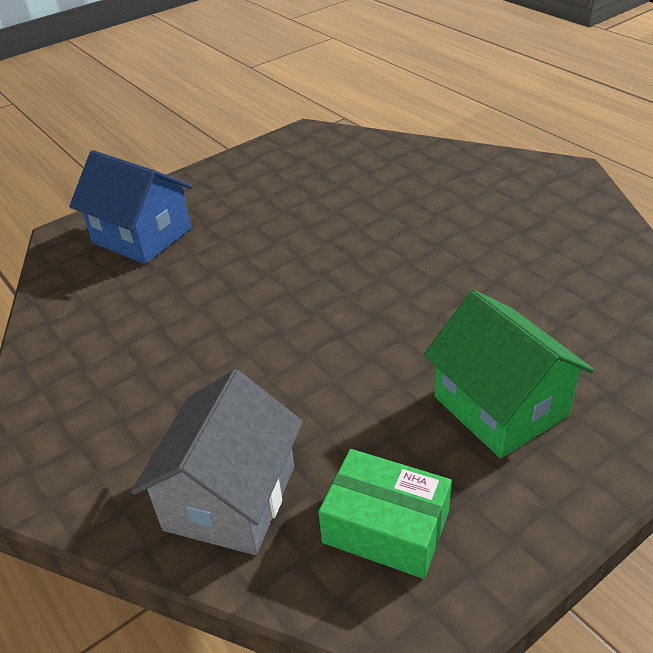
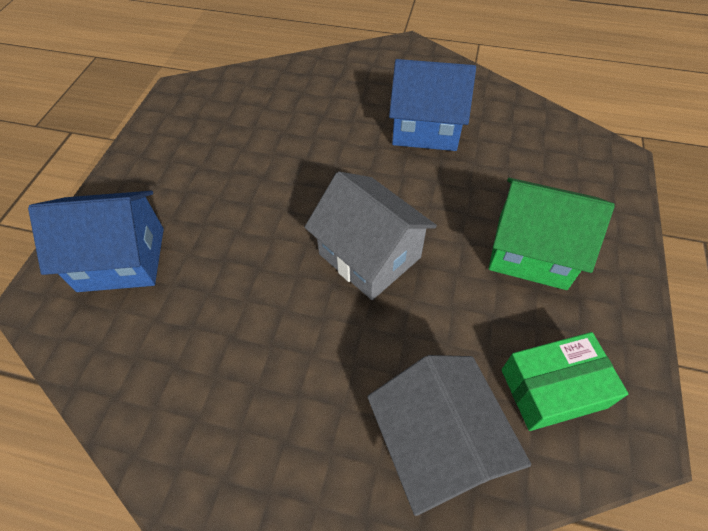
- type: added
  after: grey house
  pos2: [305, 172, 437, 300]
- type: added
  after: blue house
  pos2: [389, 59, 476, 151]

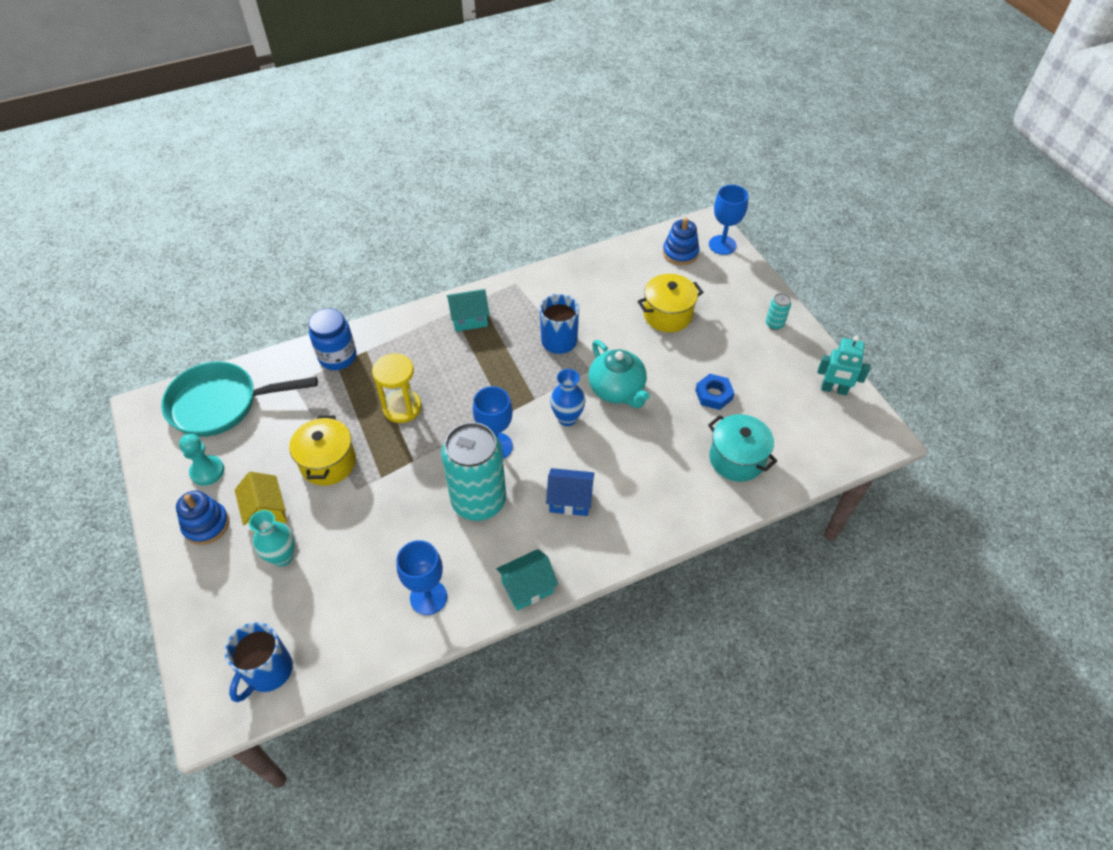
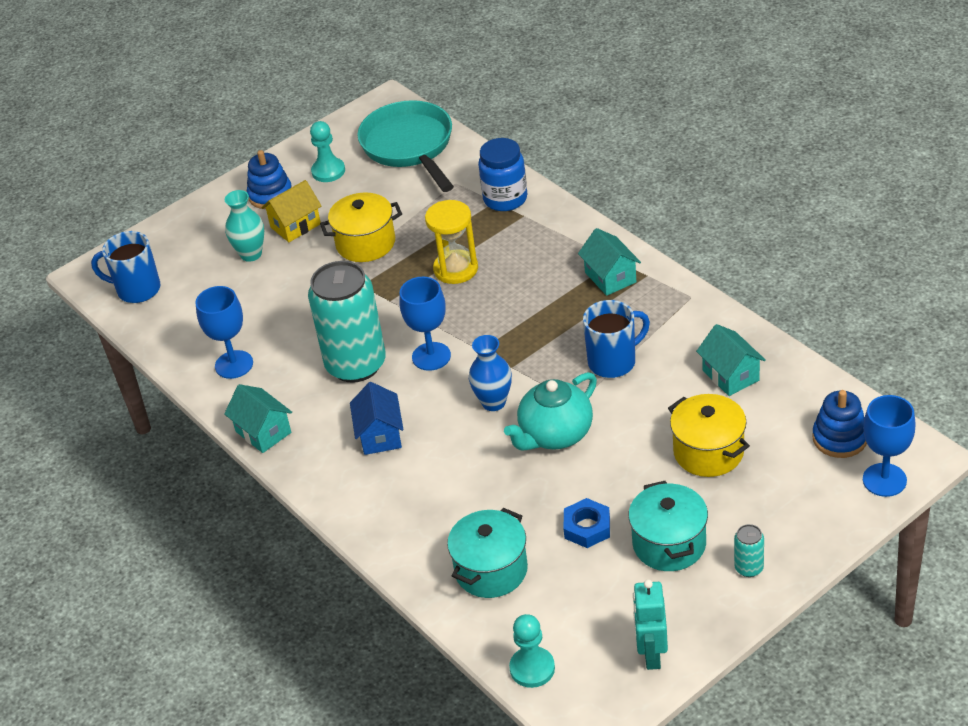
- type: added
  after: turquoise pawn
  pos2: [509, 614, 555, 688]
- type: added
  after: turquoise pot
  pos2: [628, 481, 708, 571]
- type: added
  after: turquoise house
  pos2: [696, 324, 766, 396]

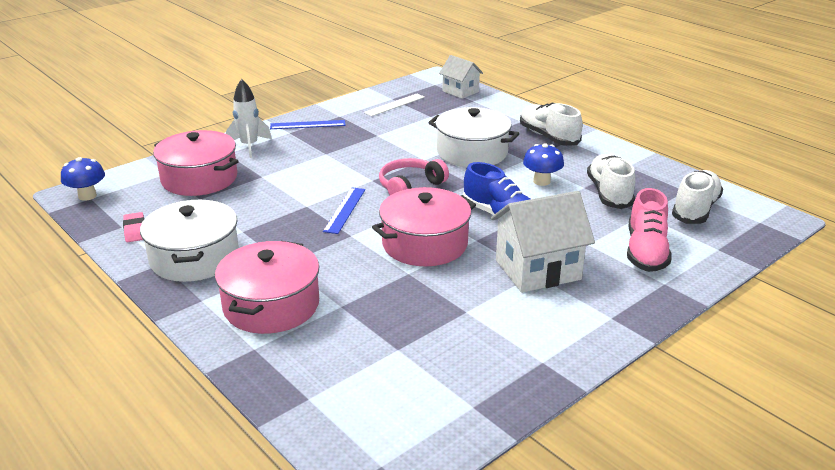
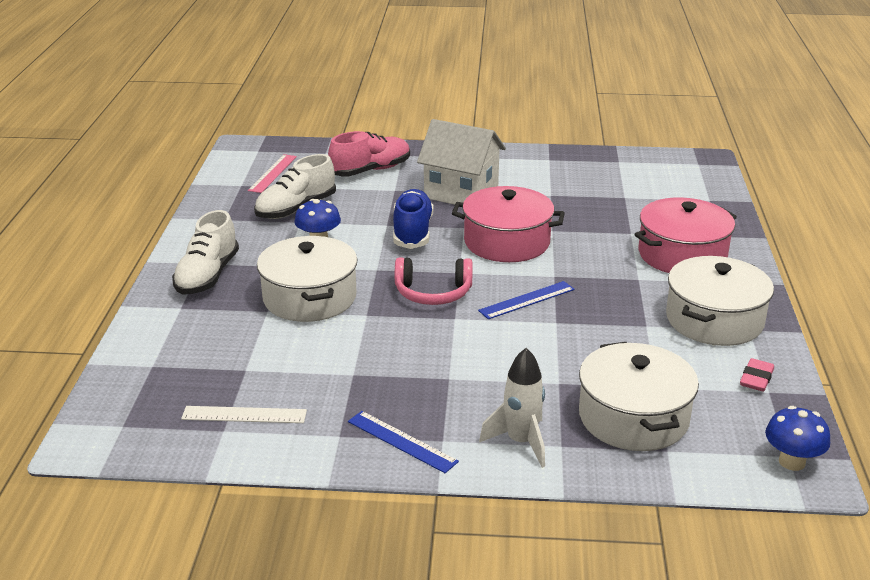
- type: removed
  before: white house
  pos1: [439, 55, 483, 99]
- type: replaced
  before: white shoe
  after: pink ruler
  pos1: [672, 170, 723, 224]
  pos2: [248, 154, 297, 193]
- type: recoloured
  before: pink pot
  after: white pot
  pos1: [153, 130, 239, 196]
  pos2: [579, 342, 699, 451]

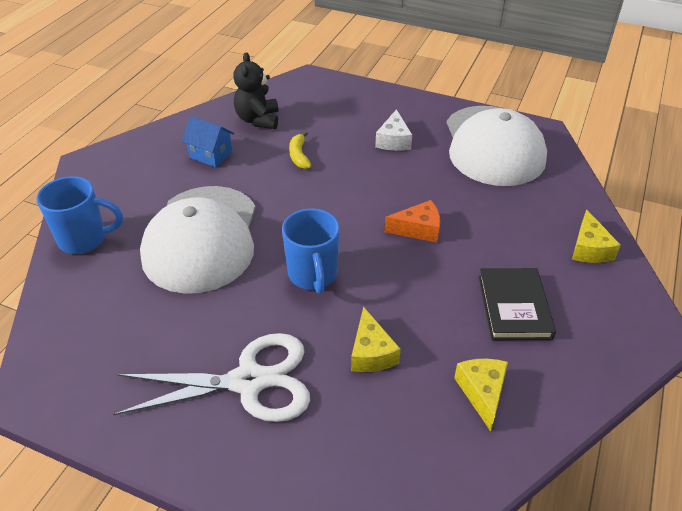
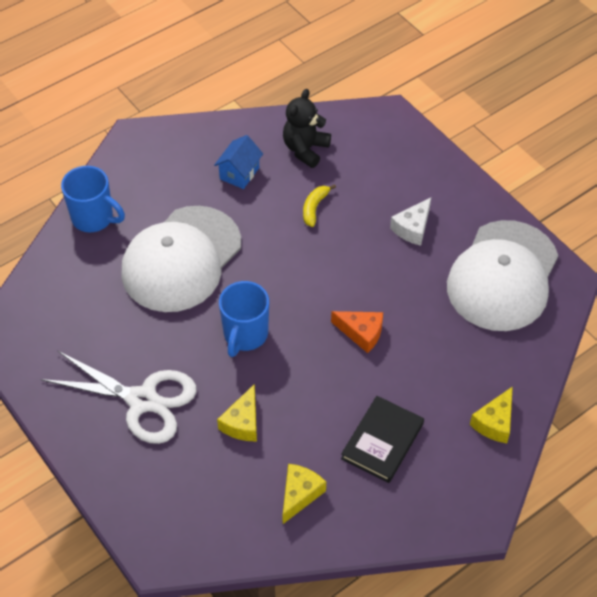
- type: turned
  before: blue house
  pos1: [182, 116, 234, 167]
  pos2: [214, 135, 263, 189]
  turn: 60

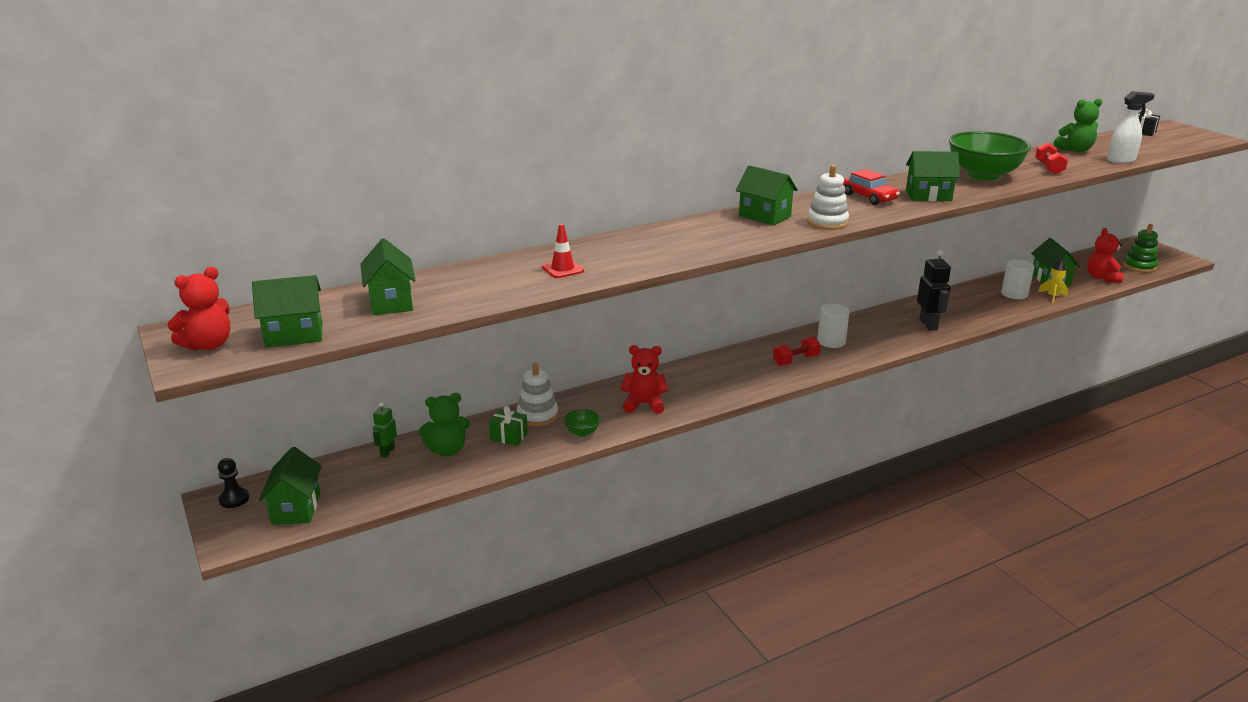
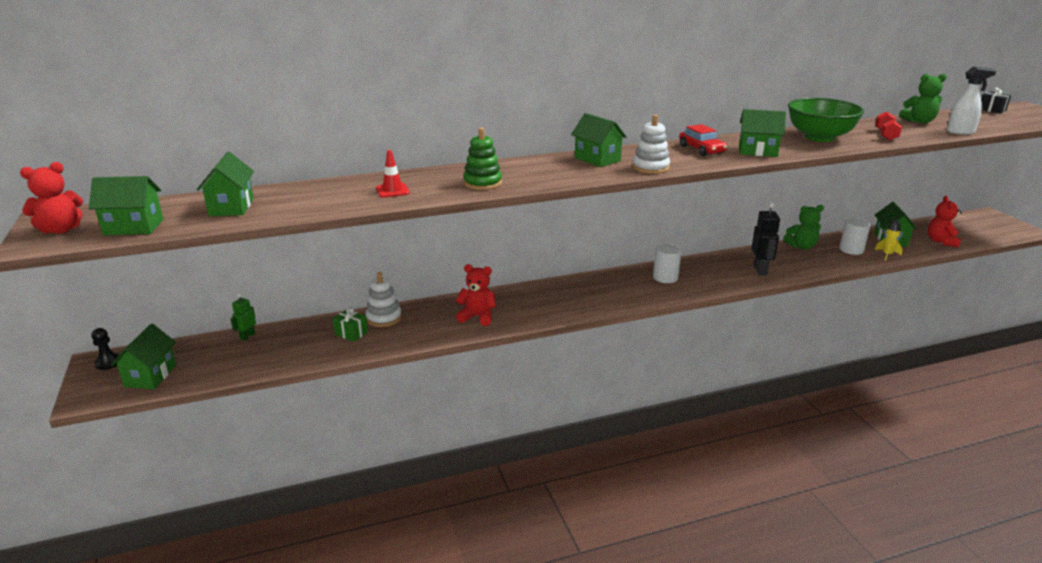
- type: removed
  before: green bowl
  pos1: [564, 409, 601, 437]
- type: removed
  before: red dumbbell
  pos1: [773, 336, 821, 366]
- type: moved
  before: green teddy bear
  pos1: [418, 393, 470, 456]
  pos2: [783, 205, 824, 250]
- type: moved
  before: green stacking toy
  pos1: [1123, 224, 1158, 273]
  pos2: [463, 128, 502, 190]

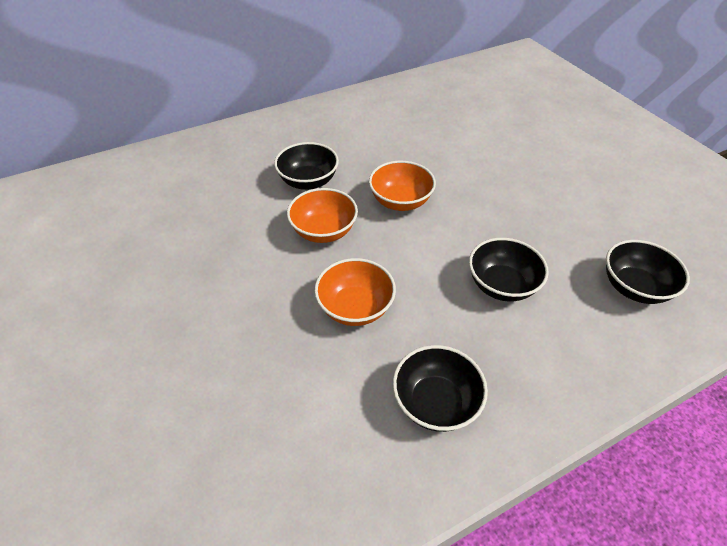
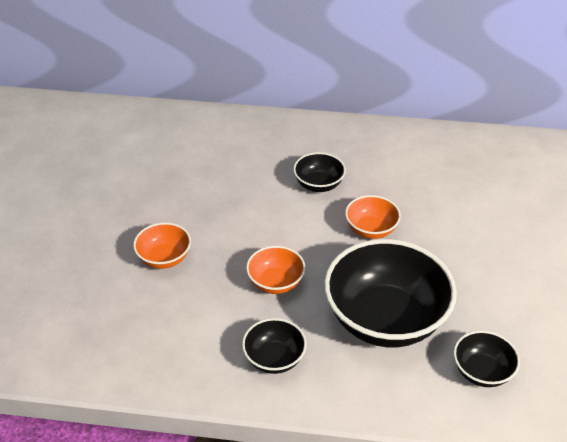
- type: moved
  before: orange bowl
  pos1: [287, 188, 358, 243]
  pos2: [133, 222, 191, 269]
- type: resized
  before: black bowl
  pos1: [469, 238, 549, 302]
  pos2: [324, 239, 457, 347]
  scale: 2.08

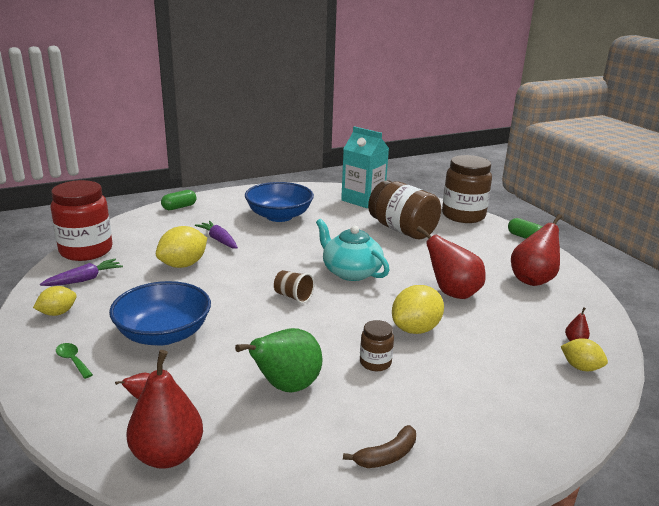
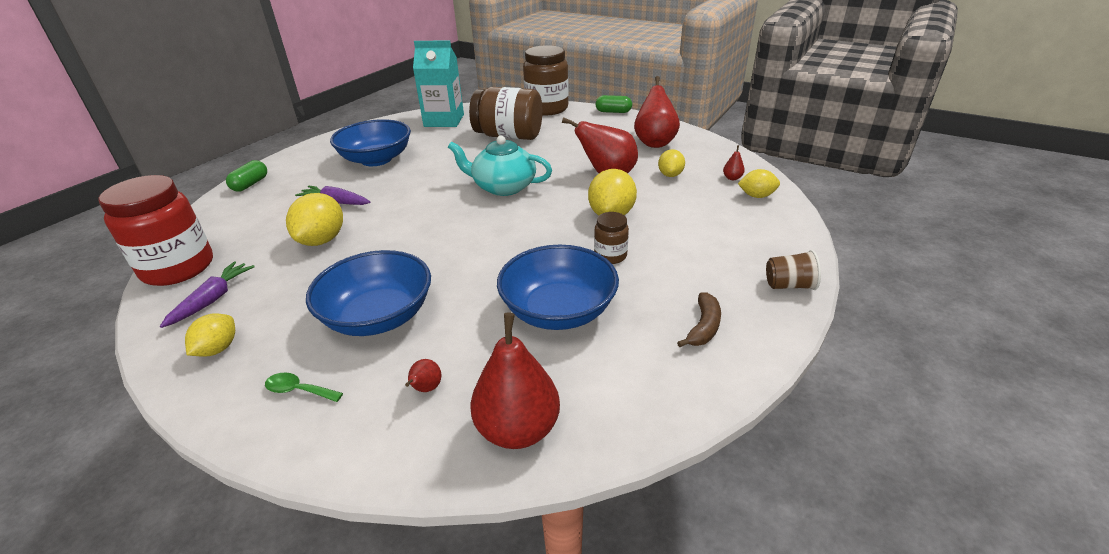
- type: added
  after: yellow lemon
  pos2: [658, 149, 685, 177]
- type: moved
  before: brown cup
  pos1: [274, 270, 314, 303]
  pos2: [766, 250, 821, 290]
- type: replaced
  before: green pear
  after: blue bowl
  pos1: [235, 328, 322, 393]
  pos2: [497, 245, 619, 330]

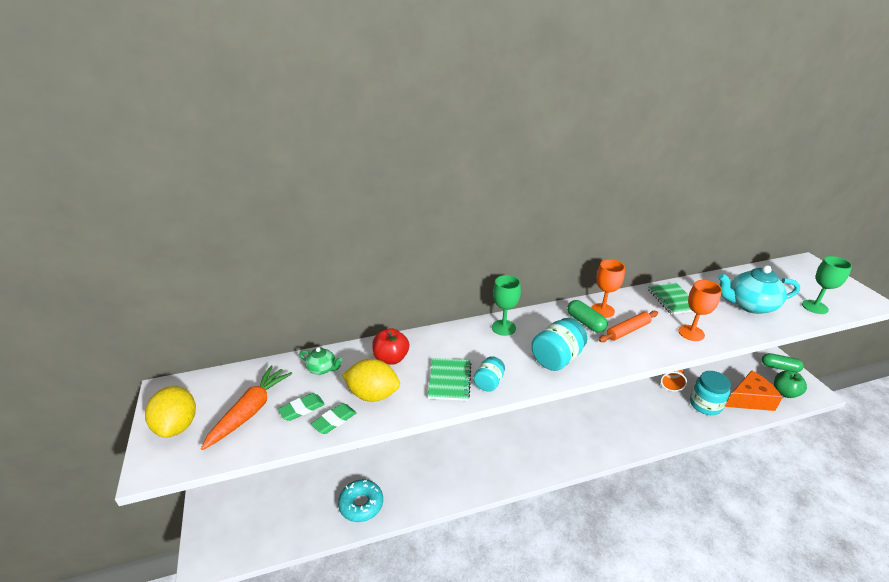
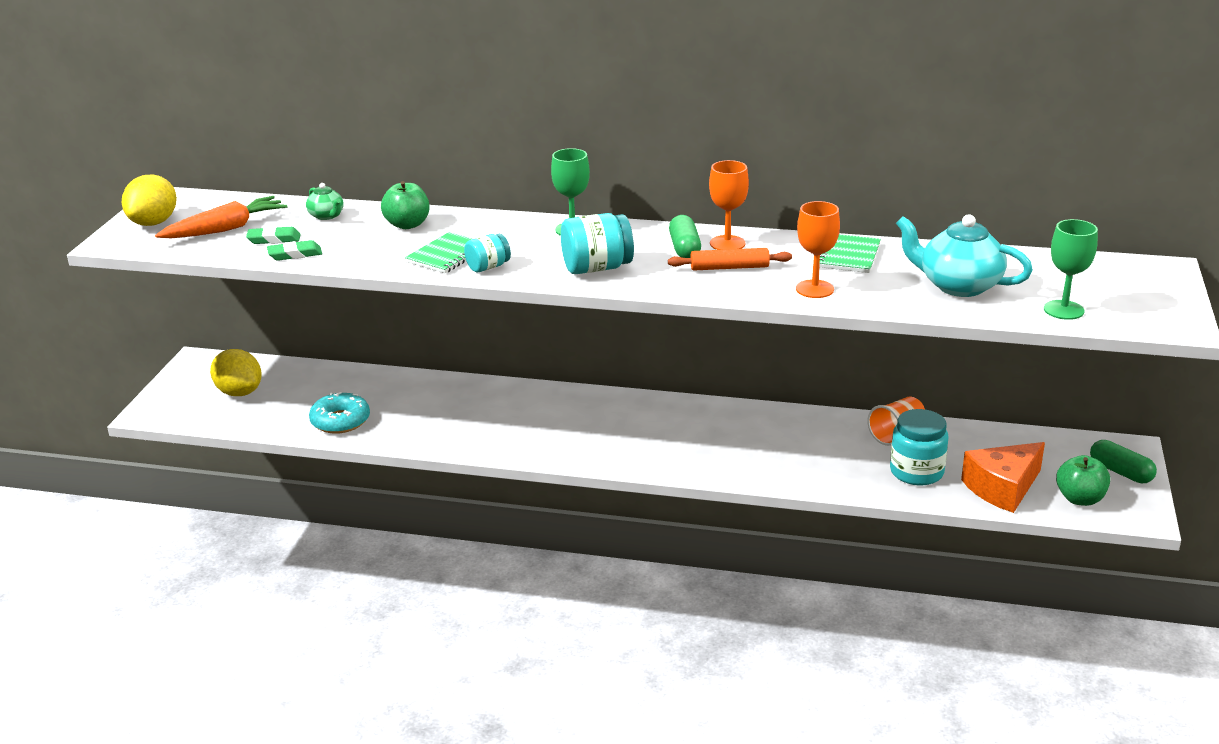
- type: moved
  before: yellow lemon
  pos1: [342, 359, 400, 402]
  pos2: [210, 349, 262, 396]
- type: recoloured
  before: red apple
  after: green apple
  pos1: [372, 328, 409, 365]
  pos2: [381, 181, 430, 229]
- type: turned
  before: orange cheese
  pos1: [725, 370, 783, 411]
  pos2: [961, 442, 1045, 513]
  turn: 135

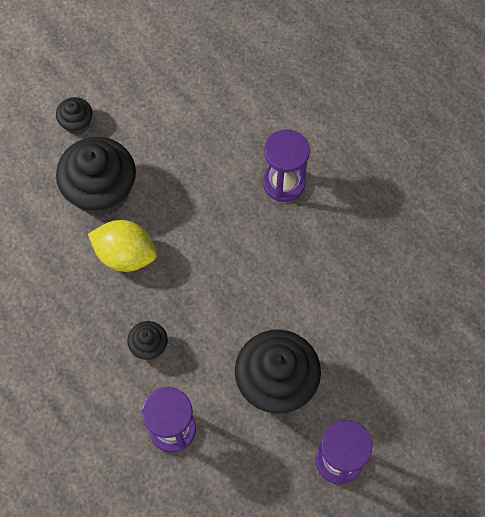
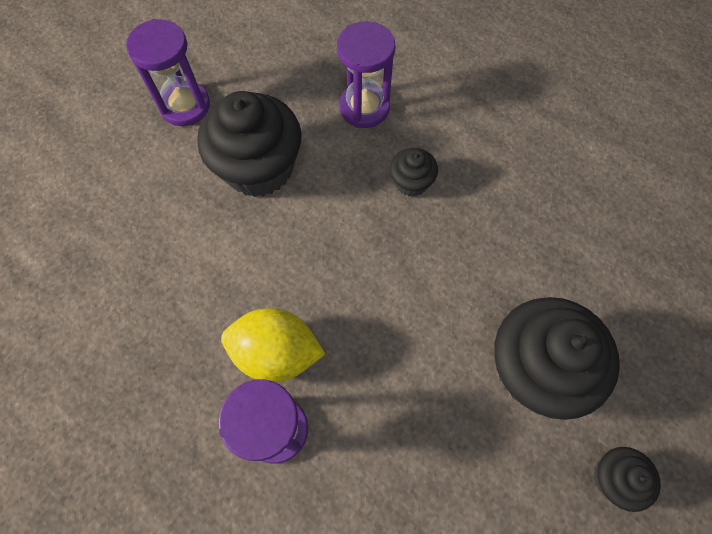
- type: moved
  before: yellow lemon
  pos1: [88, 220, 157, 272]
  pos2: [221, 308, 325, 382]

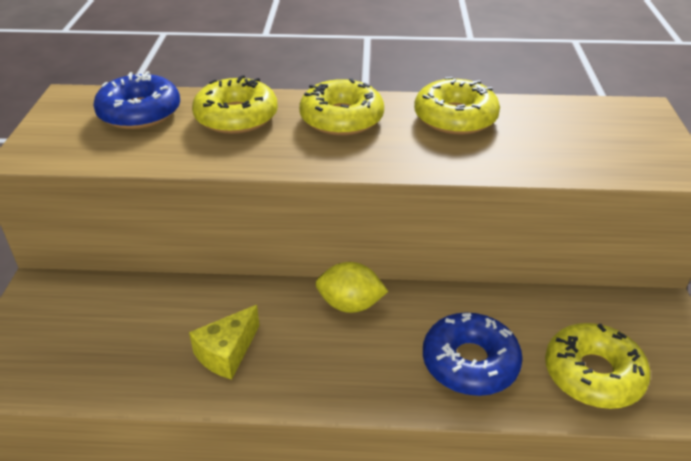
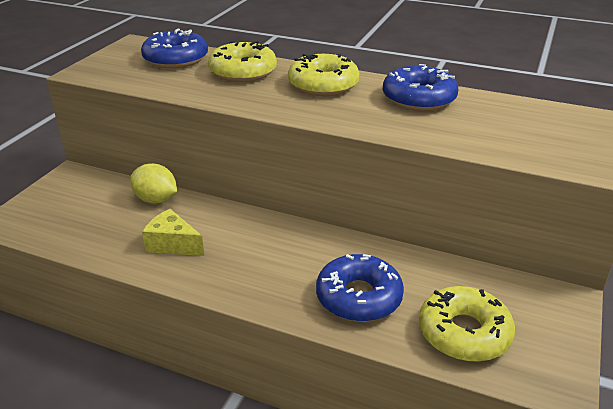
- type: moved
  before: yellow lemon
  pos1: [315, 262, 388, 313]
  pos2: [130, 163, 177, 204]
- type: recoloured
  before: yellow donut
  after: blue donut
  pos1: [414, 77, 500, 135]
  pos2: [383, 64, 458, 111]
- type: turned
  before: yellow cheese
  pos1: [189, 305, 259, 380]
  pos2: [142, 209, 204, 256]
  turn: 60

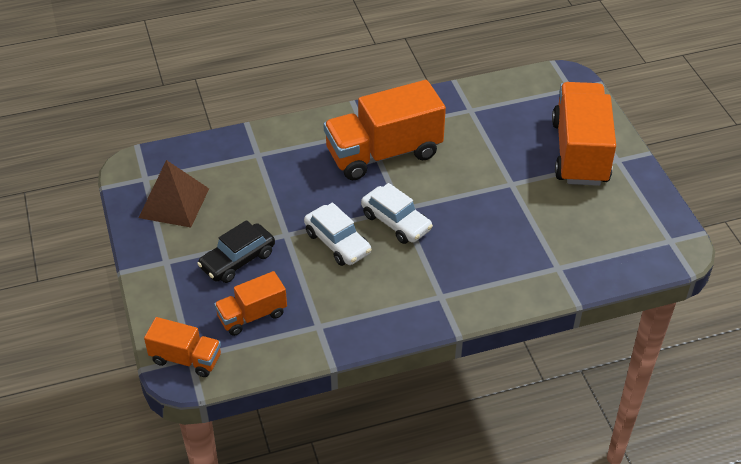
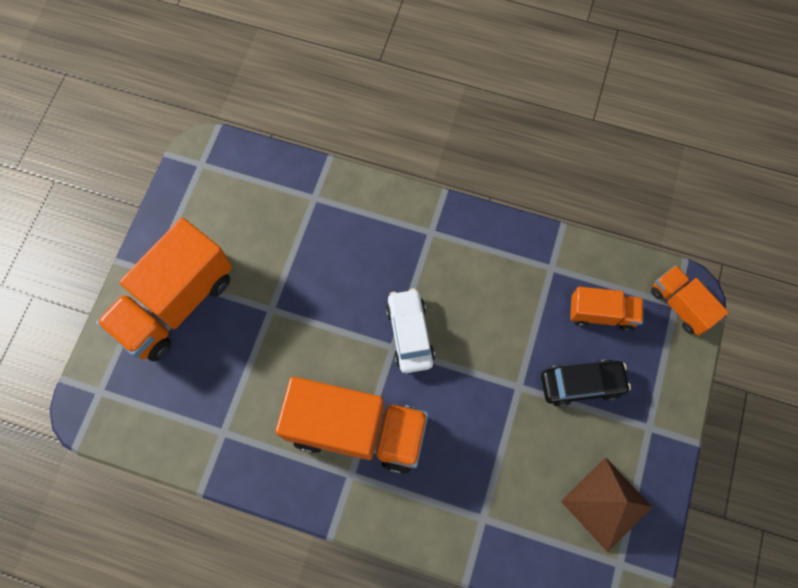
- type: removed
  before: white car
  pos1: [304, 203, 372, 266]

